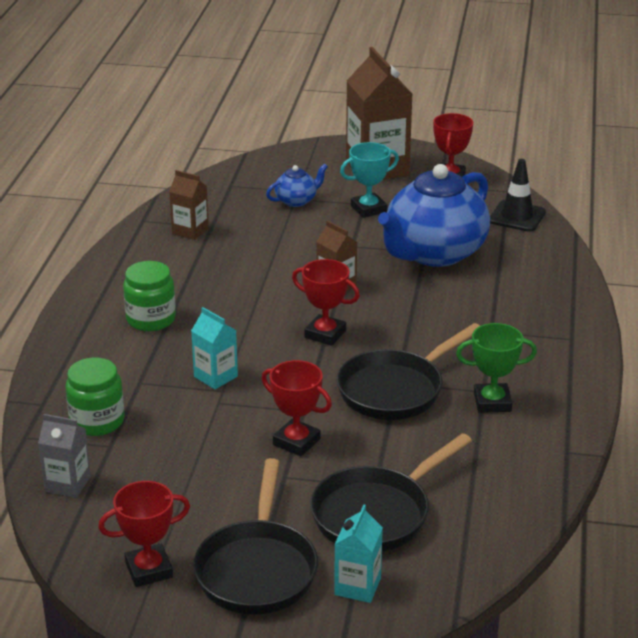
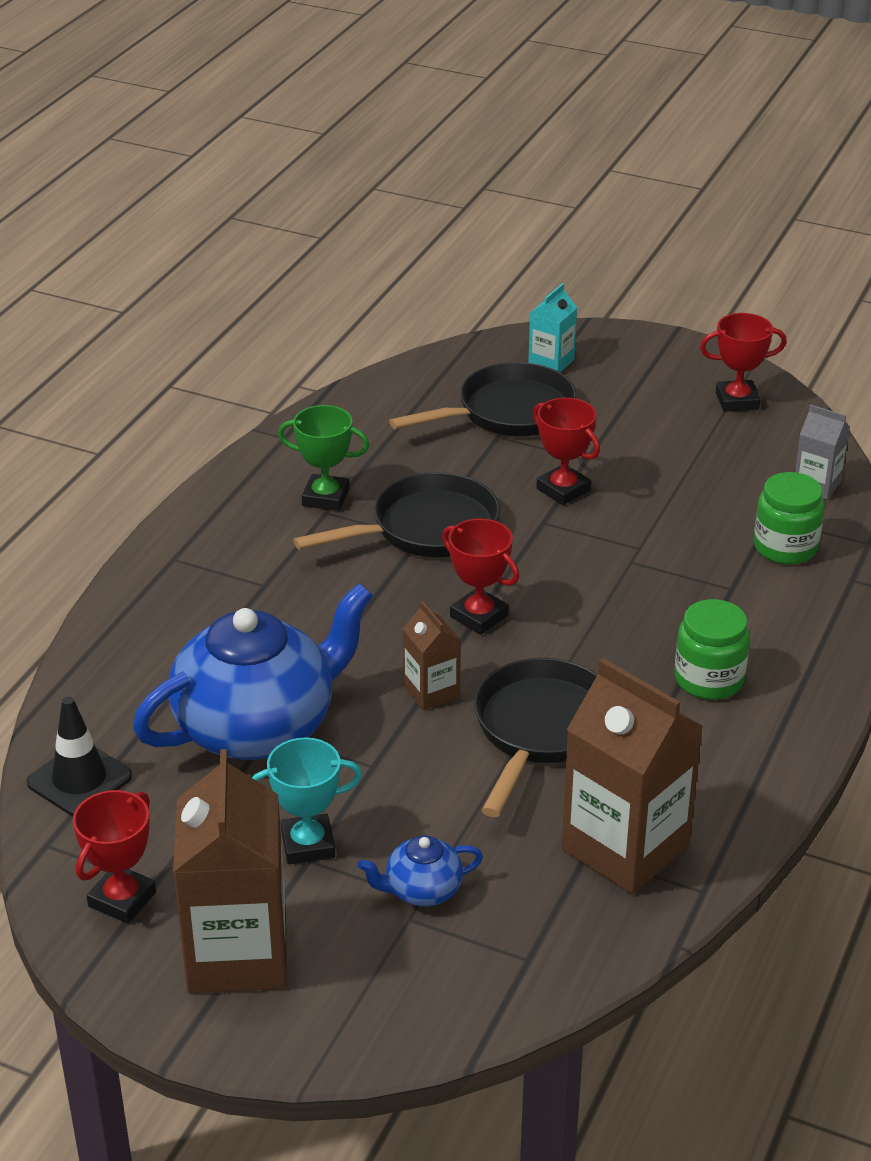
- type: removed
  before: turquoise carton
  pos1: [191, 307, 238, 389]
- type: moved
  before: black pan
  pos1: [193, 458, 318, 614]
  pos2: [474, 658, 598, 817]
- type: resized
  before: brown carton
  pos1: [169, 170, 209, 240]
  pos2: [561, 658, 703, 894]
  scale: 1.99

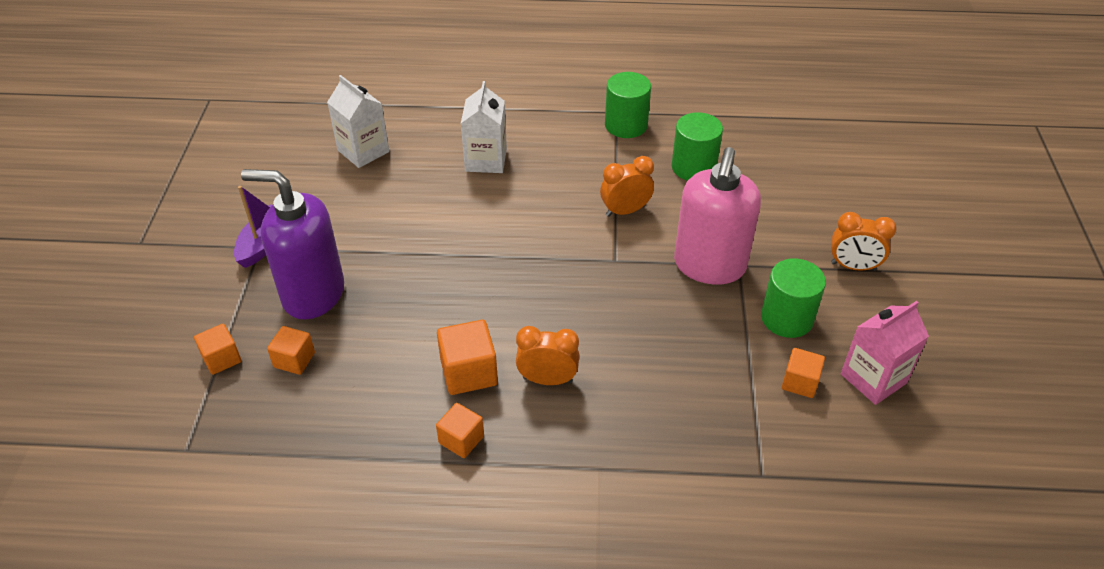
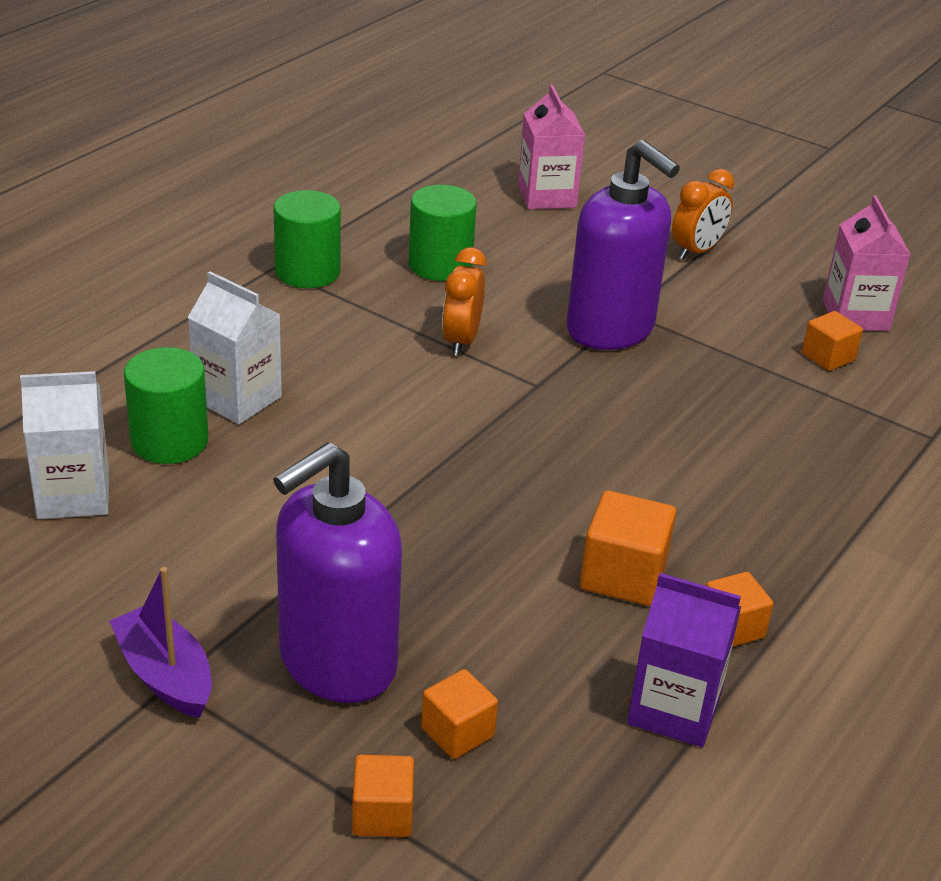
- type: removed
  before: orange clock
  pos1: [516, 326, 579, 385]
- type: added
  after: pink carton
  pos2: [518, 85, 585, 209]
- type: added
  after: purple carton
  pos2: [627, 573, 741, 747]
- type: moved
  before: green cylinder
  pos1: [761, 258, 826, 338]
  pos2: [124, 347, 208, 464]
- type: recoloured
  before: pink soap dispenser
  after: purple soap dispenser
  pos1: [674, 147, 761, 285]
  pos2: [567, 140, 680, 350]

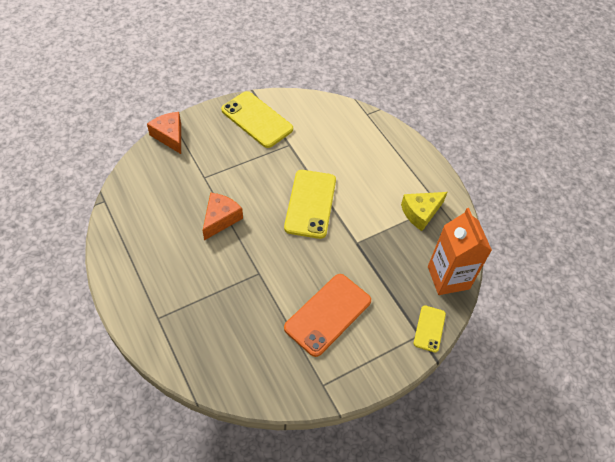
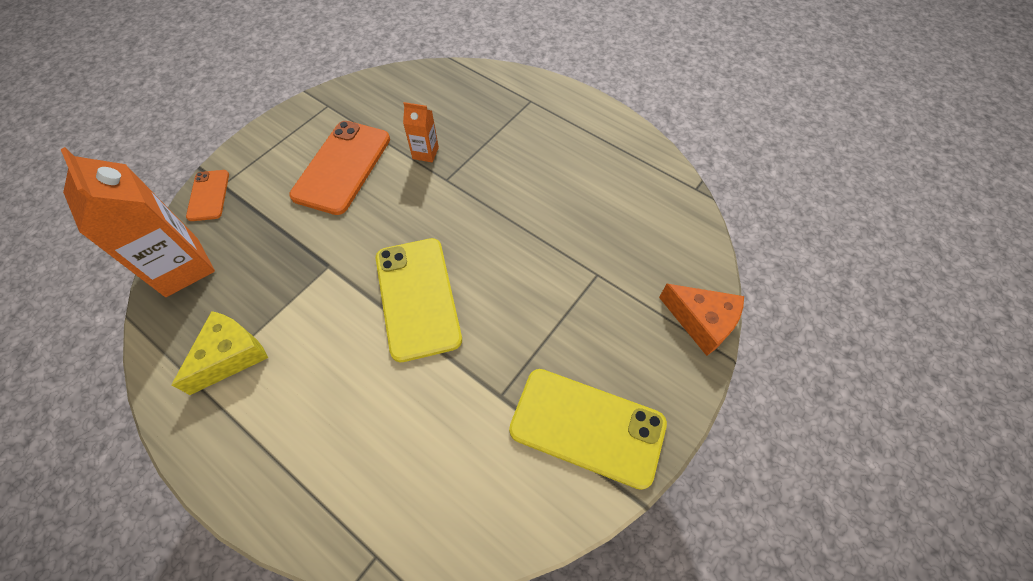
- type: removed
  before: orange cheese
  pos1: [203, 193, 243, 240]
- type: added
  after: orange carton
  pos2: [403, 102, 439, 162]
- type: recoloured
  before: yellow phone
  after: orange phone
  pos1: [414, 305, 446, 353]
  pos2: [186, 170, 229, 221]

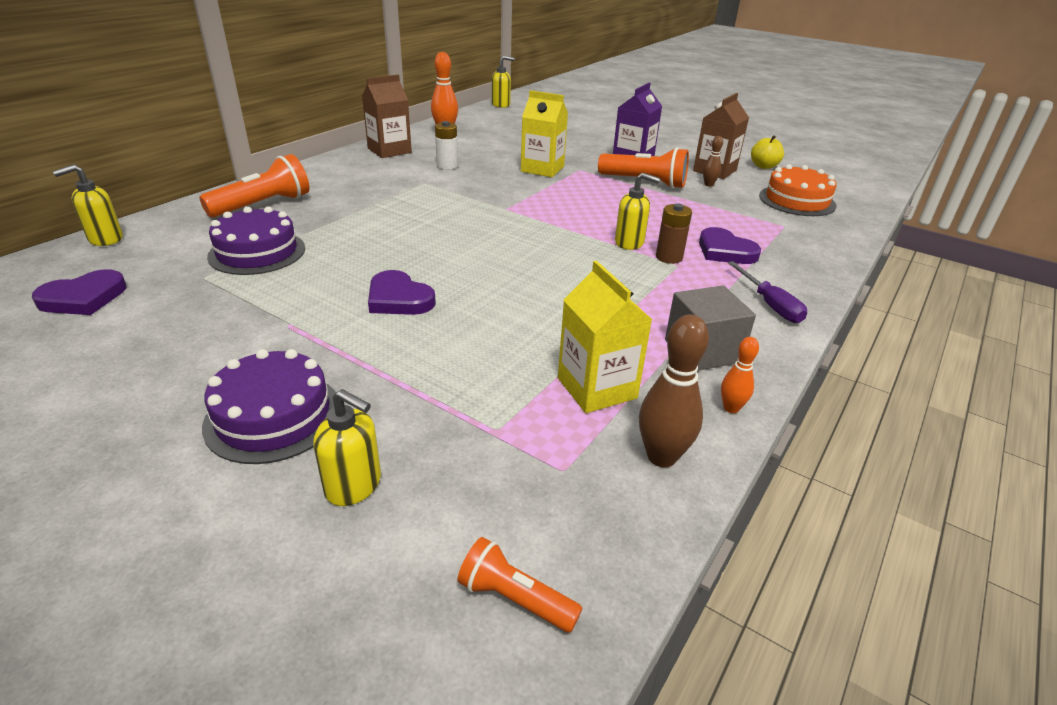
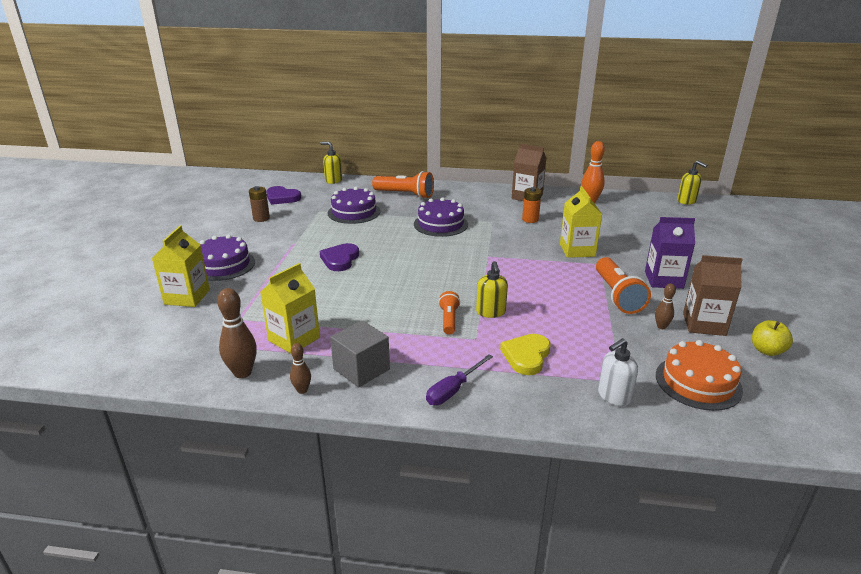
- type: added
  after: purple cake
  pos2: [414, 197, 468, 237]
- type: added
  after: white soap dispenser
  pos2: [598, 338, 638, 406]
- type: moved
  before: orange flashlight
  pos1: [458, 537, 582, 633]
  pos2: [438, 291, 460, 335]
- type: moved
  before: brown battery
  pos1: [656, 203, 692, 264]
  pos2: [249, 186, 270, 222]
- type: replaced
  before: yellow soap dispenser
  after: yellow carton
  pos1: [313, 389, 381, 506]
  pos2: [152, 226, 210, 307]
- type: recoloured
  before: white battery
  after: orange battery
  pos1: [435, 121, 458, 170]
  pos2: [522, 187, 541, 223]
- type: recoloured
  before: purple heart
  after: yellow heart
  pos1: [699, 227, 761, 264]
  pos2: [500, 334, 551, 375]
- type: recoloured
  before: orange bowling pin
  after: brown bowling pin
  pos1: [721, 337, 759, 413]
  pos2: [290, 343, 311, 394]

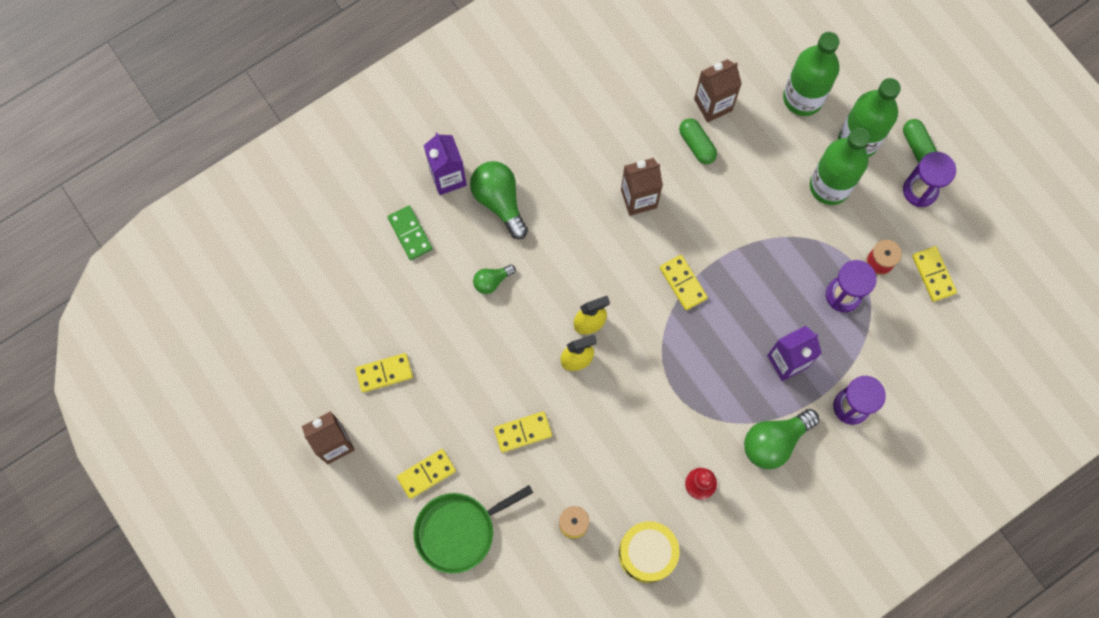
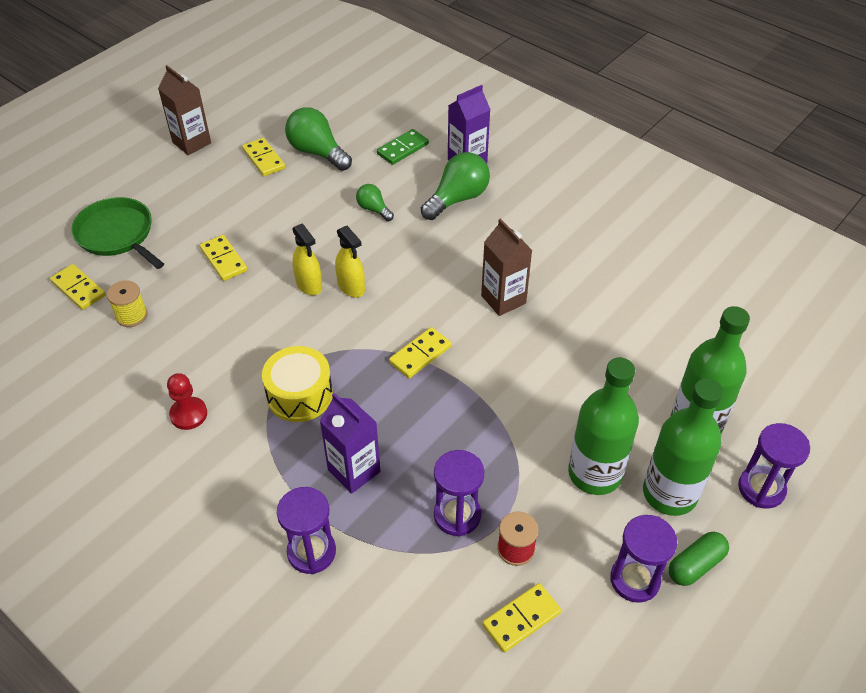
- type: removed
  before: green capsule
  pos1: [679, 118, 717, 164]
- type: removed
  before: brown carton
  pos1: [694, 59, 742, 123]
- type: added
  after: purple hourglass
  pos2: [738, 423, 810, 509]
- type: moved
  before: yellow domino
  pos1: [397, 449, 456, 499]
  pos2: [50, 264, 106, 310]
- type: moved
  before: yellow drum
  pos1: [619, 521, 680, 583]
  pos2: [262, 346, 333, 422]
- type: moved
  before: green light bulb
  pos1: [744, 409, 819, 469]
  pos2: [285, 107, 352, 171]

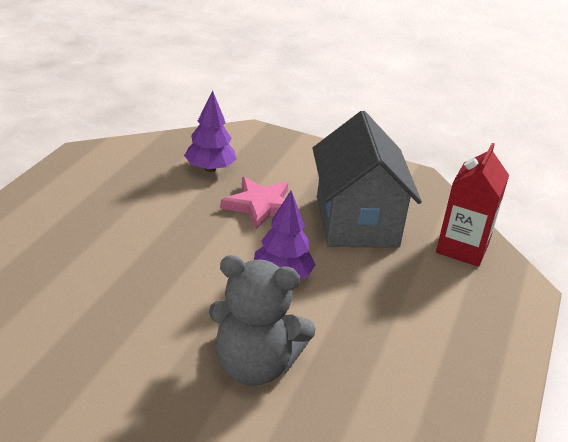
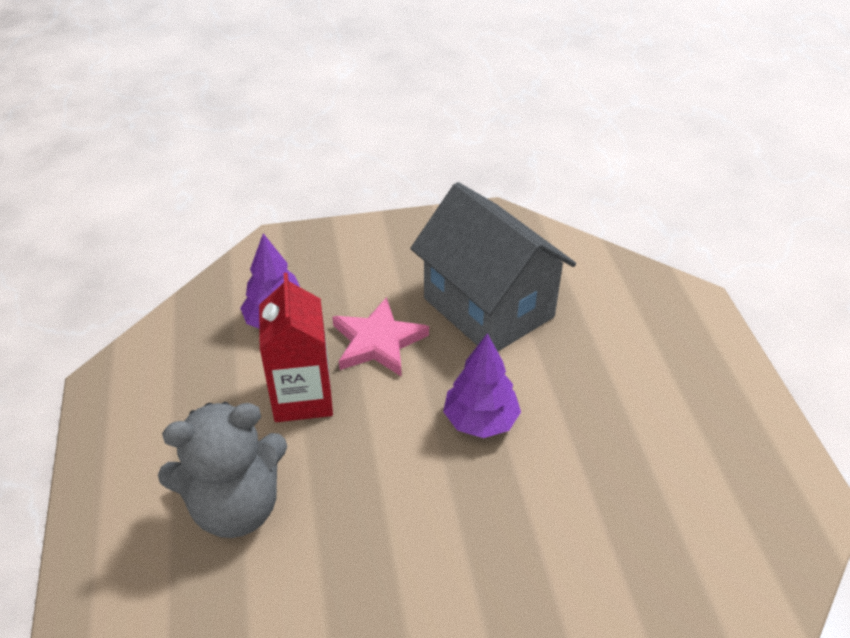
- type: moved
  before: grey teddy bear
  pos1: [209, 255, 316, 386]
  pos2: [158, 402, 287, 538]
- type: moved
  before: red carton
  pos1: [436, 143, 509, 267]
  pos2: [259, 273, 333, 422]

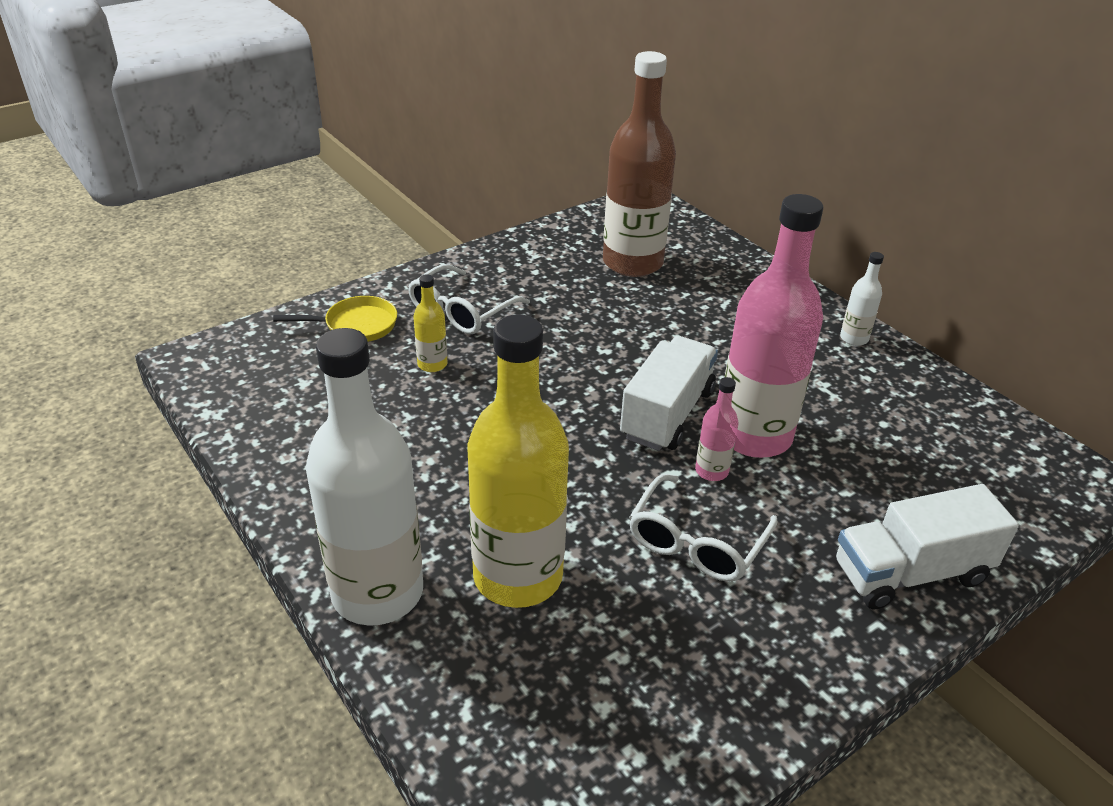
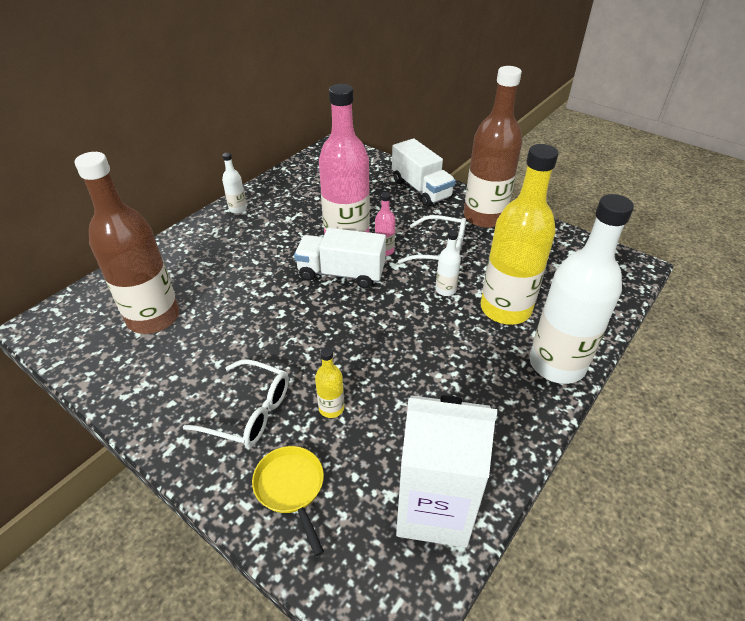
- type: added
  after: white carton
  pos2: [396, 395, 497, 548]
- type: added
  after: white bottle
  pos2: [435, 230, 461, 296]
- type: added
  after: brown bottle
  pos2: [464, 66, 522, 228]

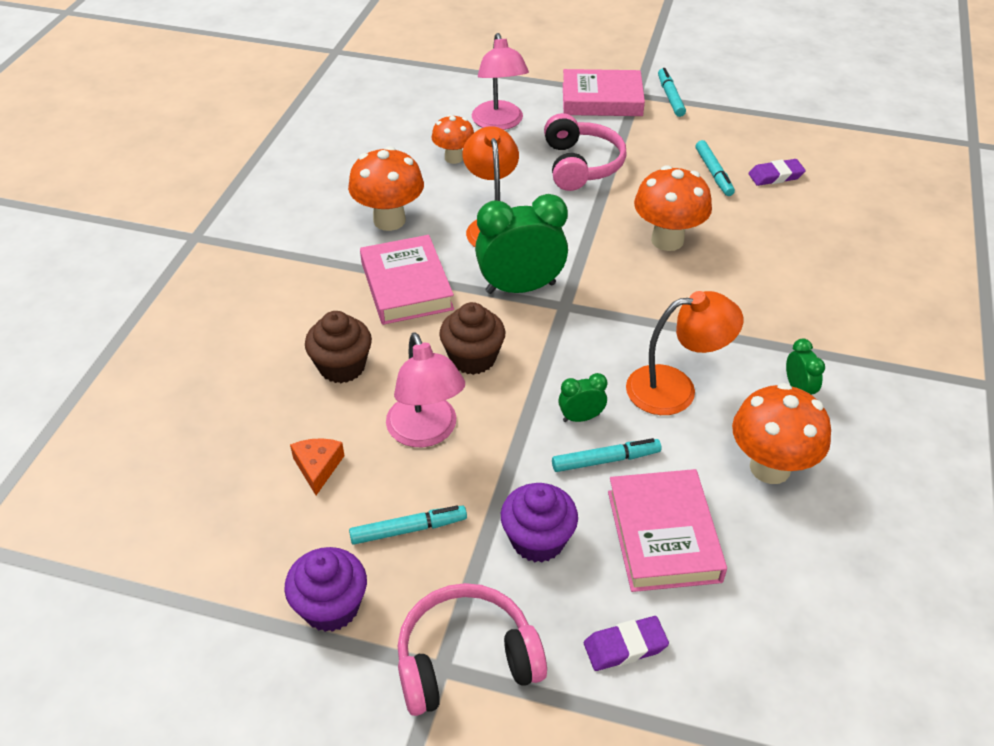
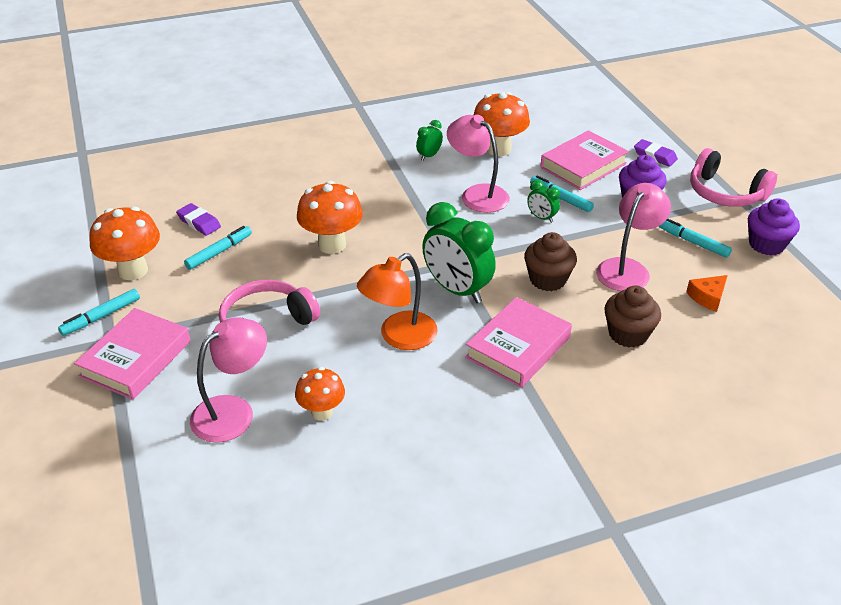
- type: moved
  before: orange mushroom
  pos1: [348, 146, 424, 231]
  pos2: [89, 206, 160, 280]
- type: recoloured
  before: orange lamp
  after: pink lamp
  pos1: [626, 291, 743, 415]
  pos2: [447, 115, 510, 213]
- type: turned
  before: pink book
  pos1: [563, 69, 645, 116]
  pos2: [74, 308, 191, 400]
  turn: 60

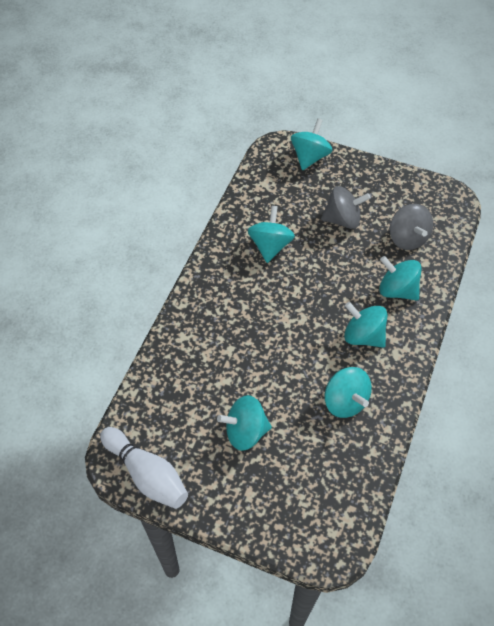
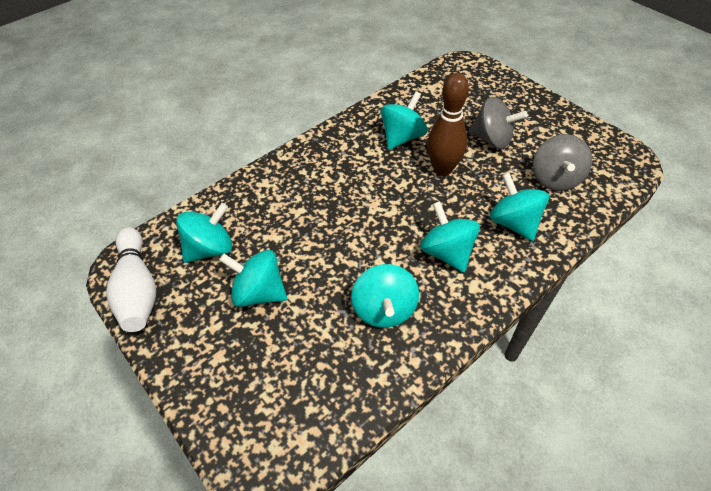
- type: added
  after: brown bowling pin
  pos2: [427, 73, 469, 176]
- type: moved
  before: turquoise spinning top
  pos1: [291, 118, 332, 170]
  pos2: [176, 203, 232, 263]

